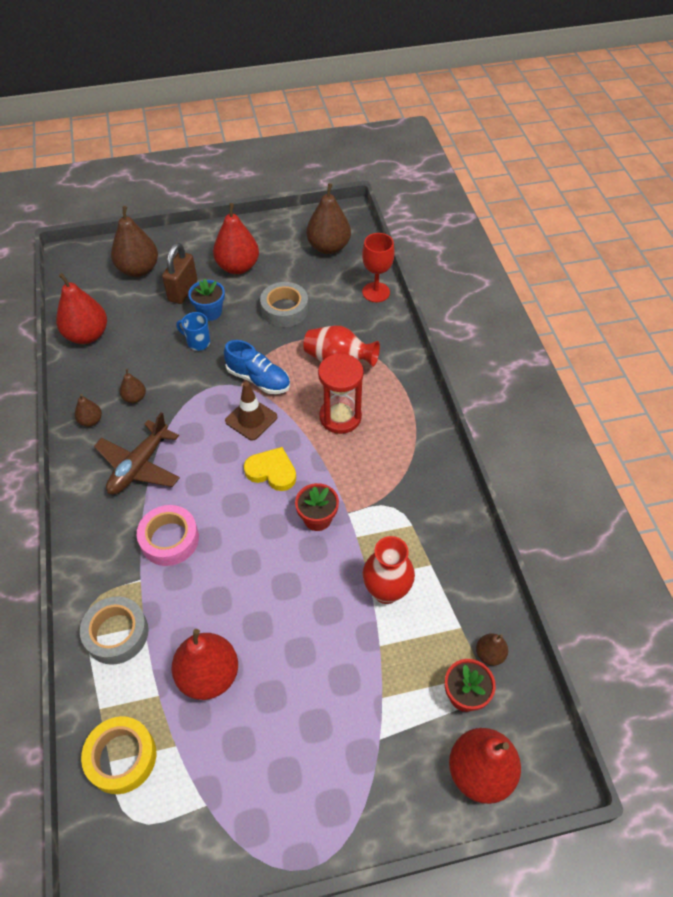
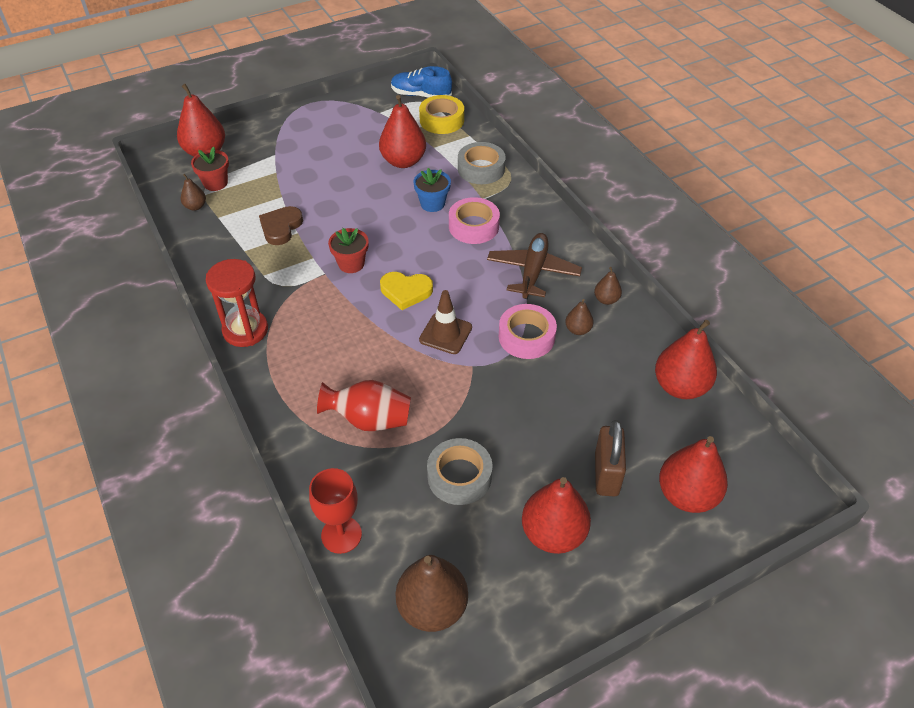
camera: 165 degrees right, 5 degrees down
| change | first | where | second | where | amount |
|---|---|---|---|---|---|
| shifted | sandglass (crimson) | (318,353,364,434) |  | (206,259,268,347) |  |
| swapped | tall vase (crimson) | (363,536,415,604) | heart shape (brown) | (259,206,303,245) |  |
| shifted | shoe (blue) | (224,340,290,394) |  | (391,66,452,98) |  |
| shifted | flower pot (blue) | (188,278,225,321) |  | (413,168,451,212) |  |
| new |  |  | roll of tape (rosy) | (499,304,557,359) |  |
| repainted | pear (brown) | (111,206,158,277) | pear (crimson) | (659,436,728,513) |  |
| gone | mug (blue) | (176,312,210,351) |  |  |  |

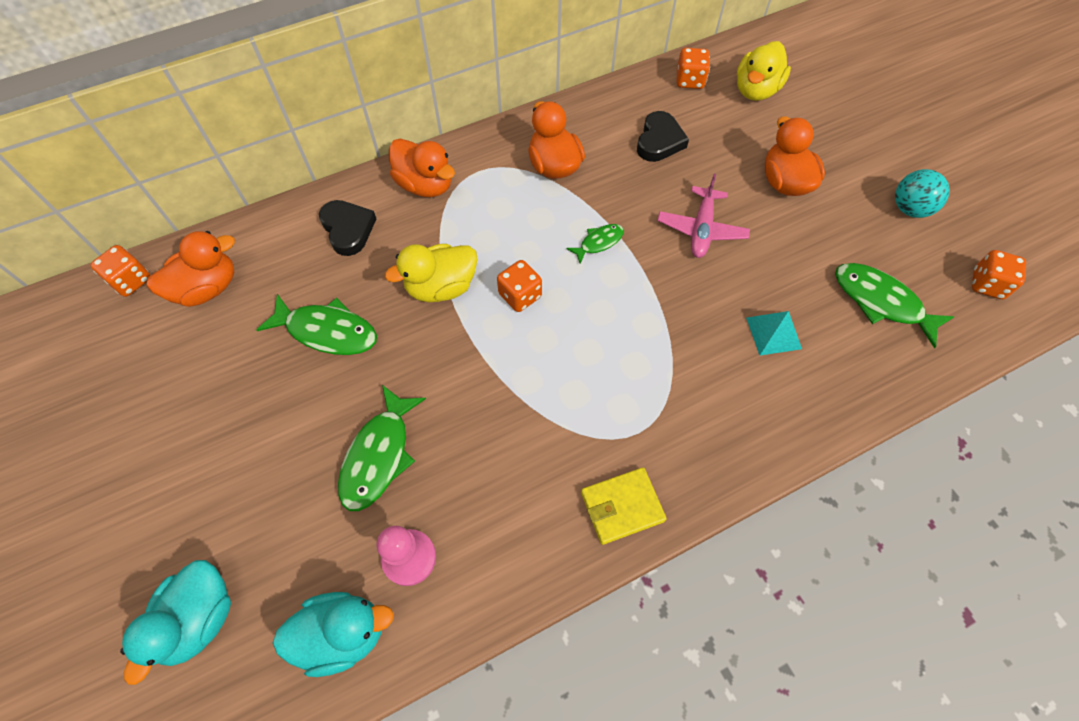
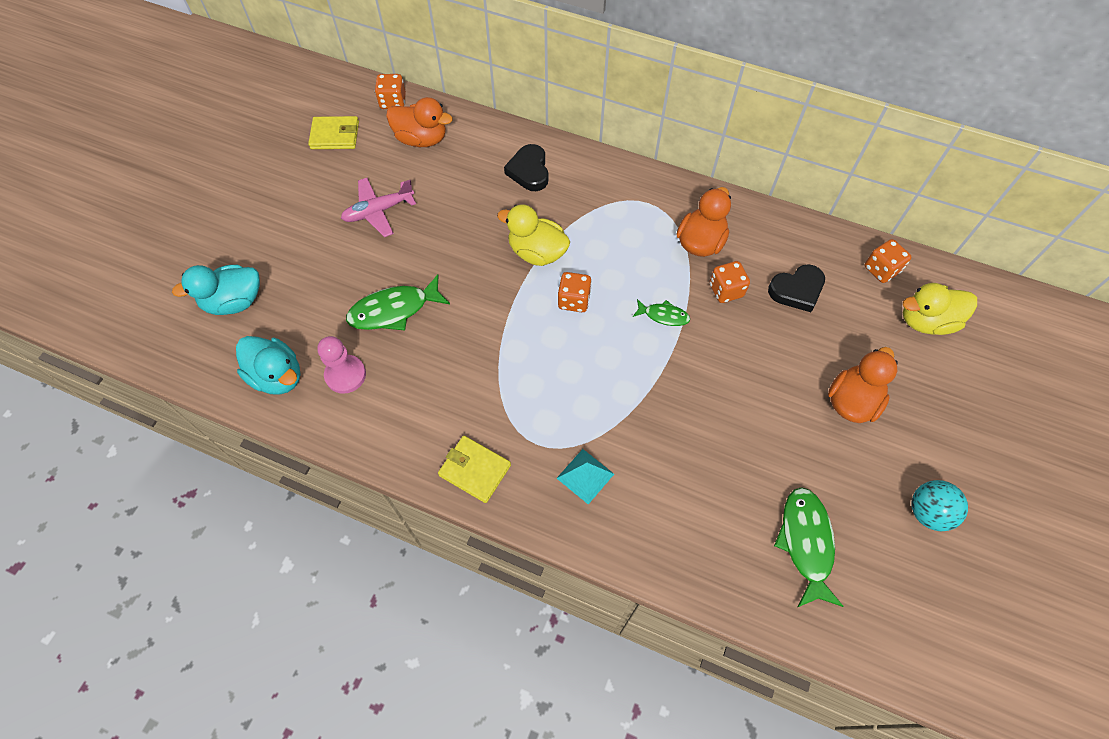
camera: 50 degrees right, 0 degrees up
| change | first | where | second | where | amount |
|---|---|---|---|---|---|
| new |  |  | wallet (yellow) | (308,116,359,149) |  |
| shifted | aeroplane (rosy) | (657,174,750,258) |  | (341,178,416,237) |  |
| rotated | heart shape (black) | (319,200,376,256) |  | (504,144,549,191) | 150 degrees clockwise |
| shifted | pyramid (aqua) | (746,311,802,355) |  | (557,449,614,504) |  |
| shifted | game die (orange) | (972,250,1026,299) |  | (709,261,750,303) |  |
| gone | fish (emerald) | (256,294,377,355) |  |  |  |
| gone | duck (orange) | (389,139,455,197) |  |  |  |

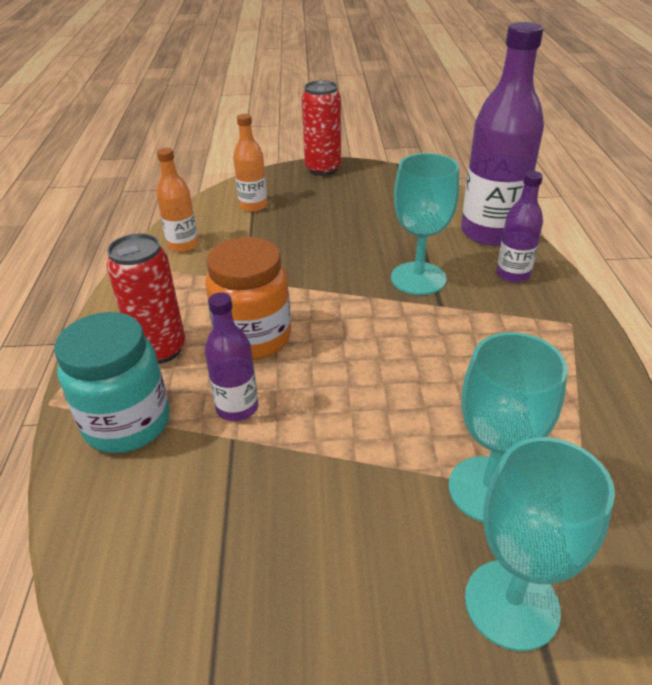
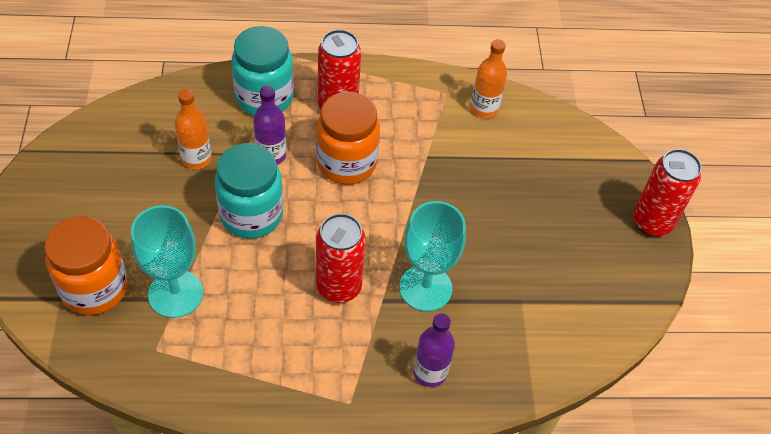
camera: 85 degrees right, 15 degrees up
| change | first | where | second | where | amount |
|---|---|---|---|---|---|
| swapped | chalice (aqua) | (465,437,615,651) | jar (orange) | (45,216,128,315) |  |
| shifted | bottle (orange) | (233,114,268,212) |  | (175,89,212,169) |  |
| new |  |  | jar (aqua) | (215,143,283,239) |  |
| new |  |  | can (crimson) | (316,213,366,303) |  |
| gone | bottle (purple) | (461,22,544,246) |  |  |  |

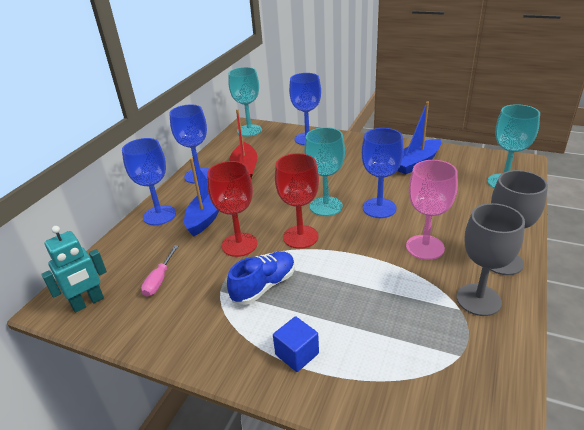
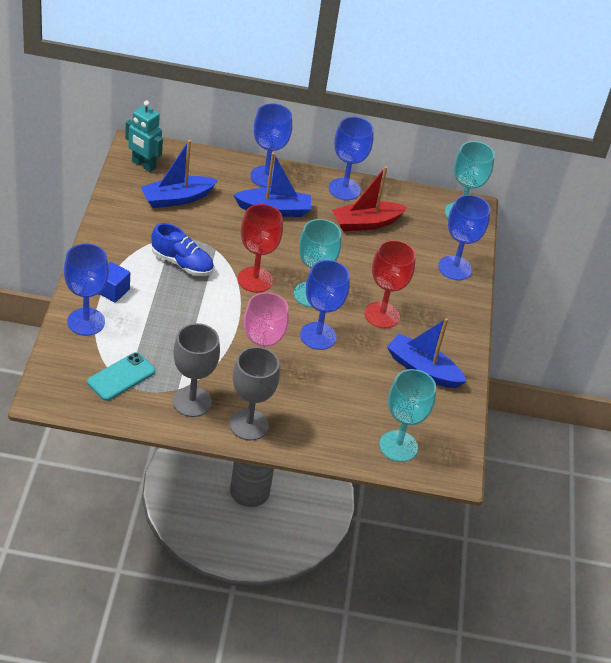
camera: 65 degrees right, 10 degrees up
| change | first | where | second | where | amount |
|---|---|---|---|---|---|
| new |  |  | chalice (blue) | (64,244,109,336) |  |
| new |  |  | smartphone (aqua) | (87,352,155,401) |  |
| swapped | flat screwdriver (rosy) | (141,245,178,297) | toy boat (blue) | (141,140,218,208) |  |
| shifted | chalice (crimson) | (207,161,257,257) |  | (364,240,416,328) |  |

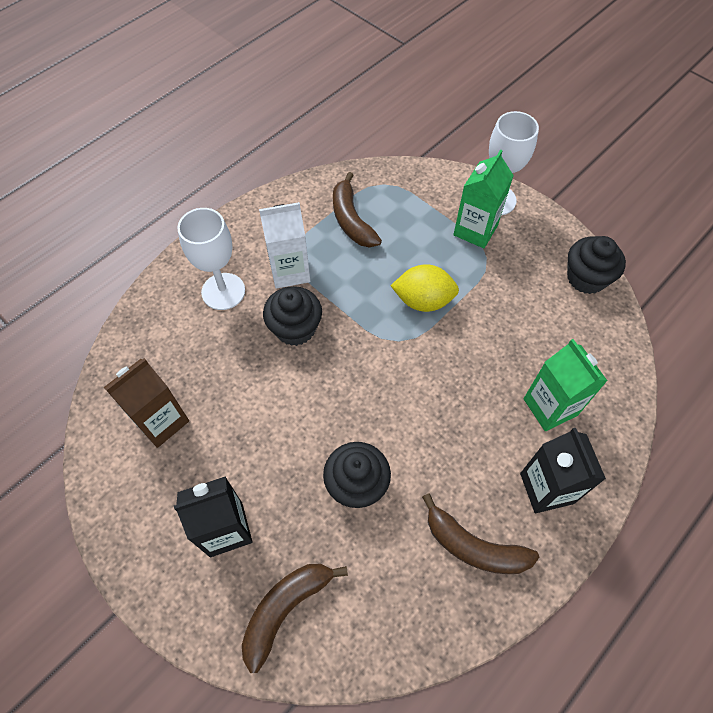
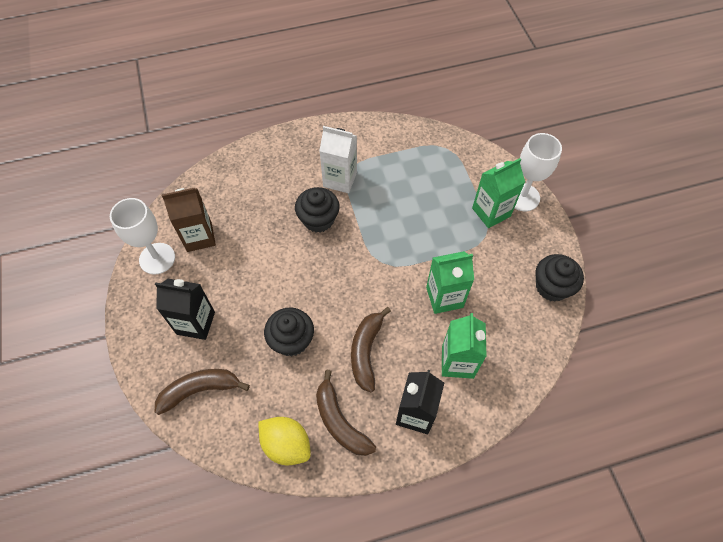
camera: 30 degrees right, 0 degrees up
| change | first | where | second | where | amount |
|---|---|---|---|---|---|
| shifted | chalice (white) | (177,208,245,310) |  | (110,198,175,275) |  |
| shifted | citrus fruit (yellow) | (391,264,459,312) |  | (258,417,311,465) |  |
| shifted | banana fruit (brown) | (333,172,382,247) |  | (351,307,391,393) |  |
| new |  |  | milk carton (emerald) | (426,251,474,314) |  |

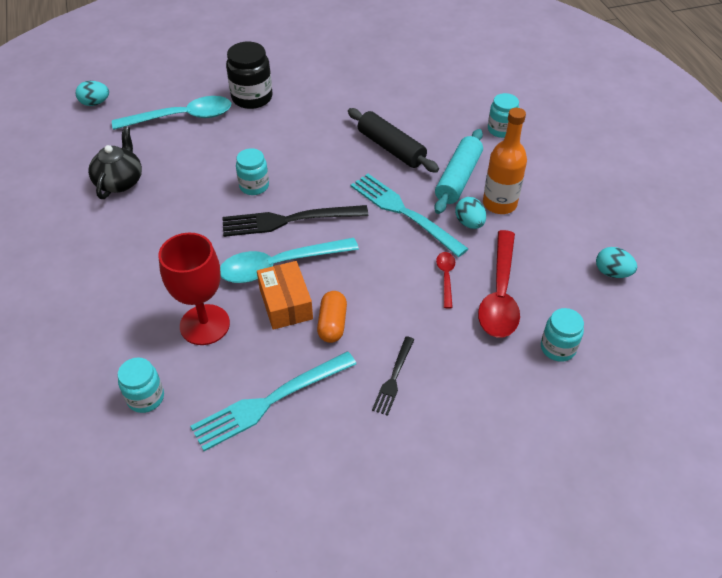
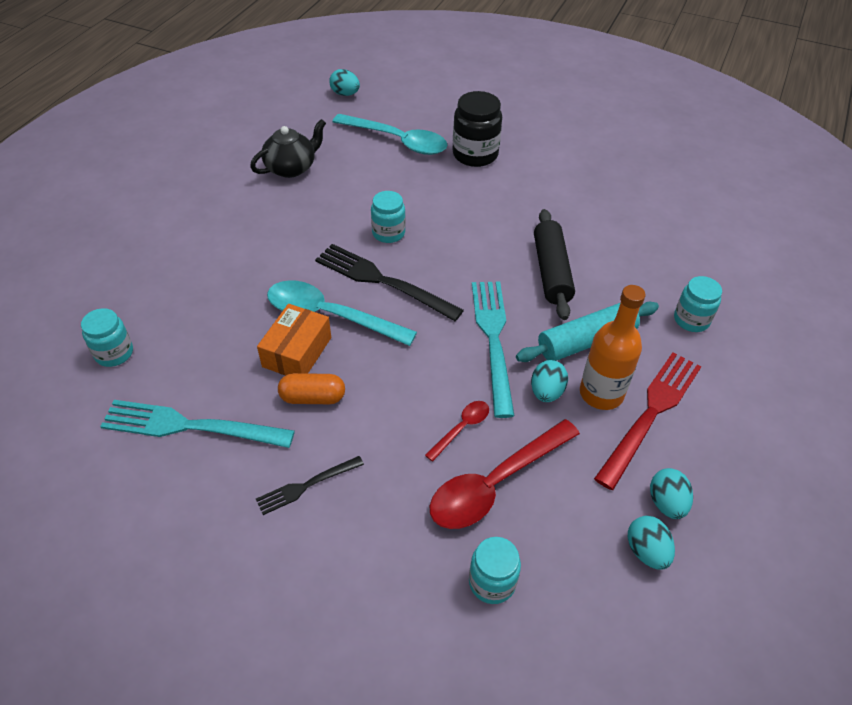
camera: 40 degrees right, 0 degrees up
| change | first | where | second | where | amount |
|---|---|---|---|---|---|
| rotated | pill shape (orange) | (317,291,347,343) |  | (278,373,345,404) | 45 degrees clockwise |
| new |  |  | fork (crimson) | (594,352,701,490) |  |
| new |  |  | egg shape (aqua) | (650,468,693,519) |  |
| gone | chalice (crimson) | (159,233,230,345) |  |  |  |

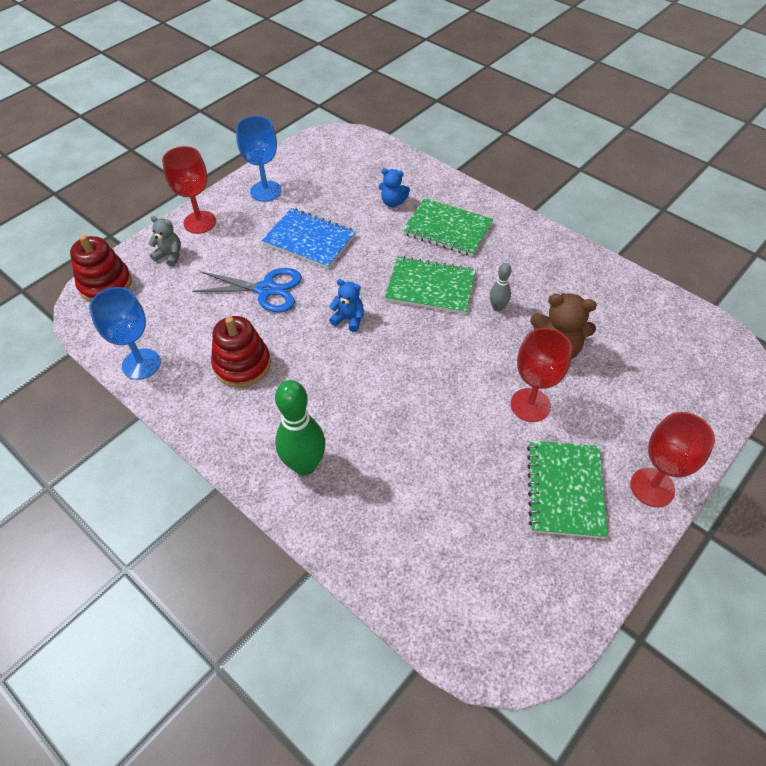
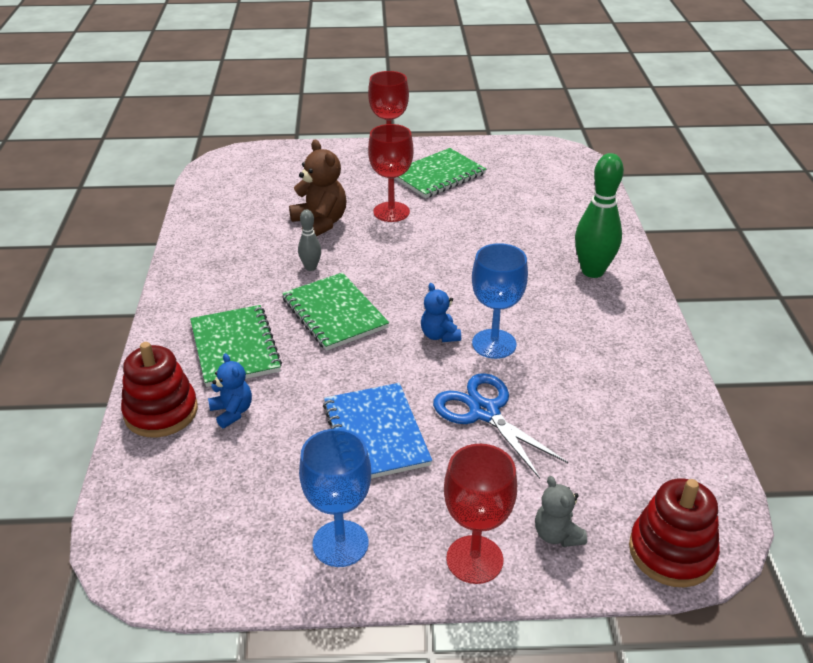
camera: 135 degrees left, 15 degrees down
| change | first | where | second | where | amount |
|---|---|---|---|---|---|
| shifted | stacking rings (crimson) | (211,316,271,387) |  | (121,342,198,438) |  |
| shifted | chalice (blue) | (89,287,161,380) |  | (472,243,528,359) |  |

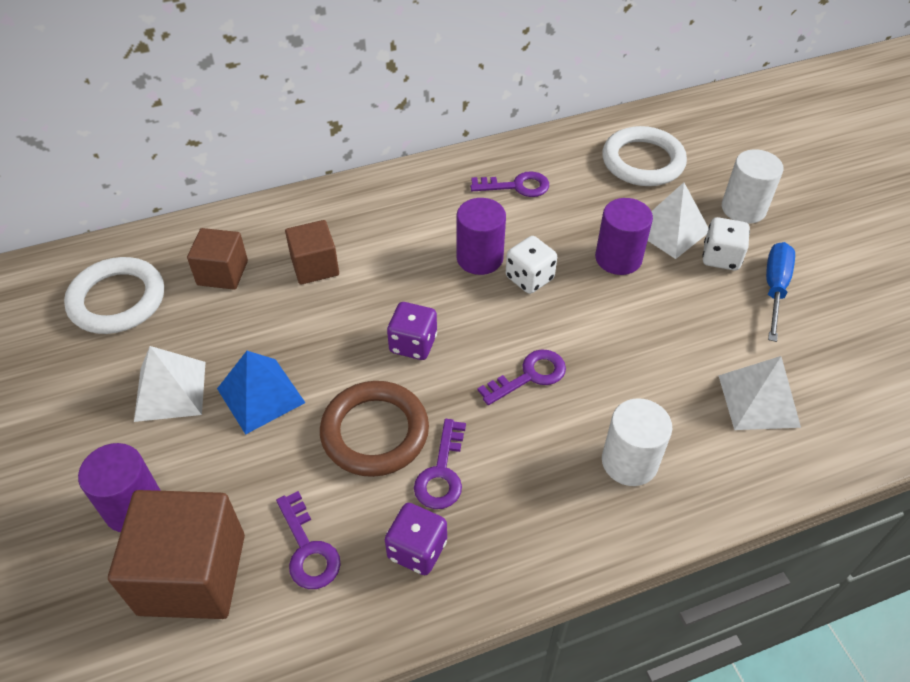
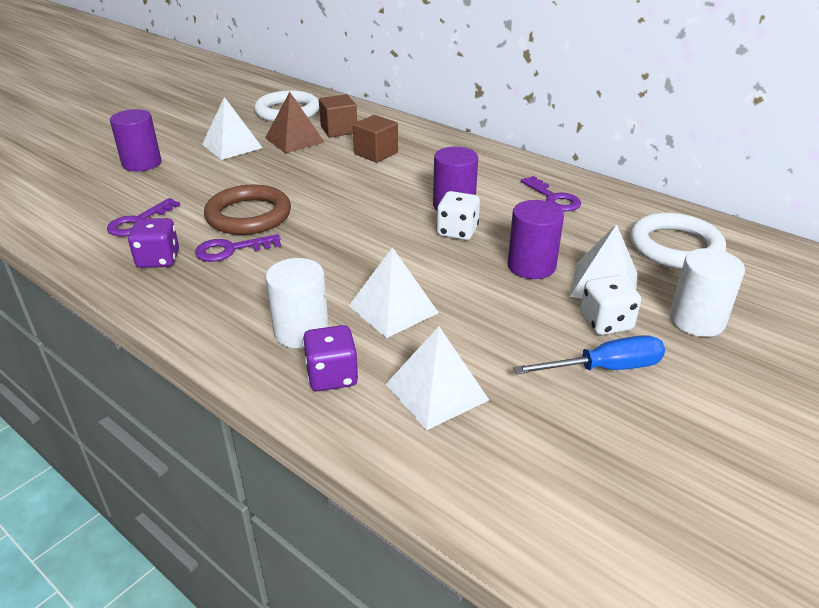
camera: 60 degrees right, 15 degrees down
| change | first | where | second | where | amount |
|---|---|---|---|---|---|
| new |  |  | pyramid (brown) | (265,92,325,153) |  |
| shifted | game die (purple) | (387,302,437,360) |  | (303,325,359,391) |  |
| new |  |  | pyramid (white) | (349,247,439,338) |  |
| gone | block (brown) | (108,490,245,619) |  |  |  |
| gone | pyramid (blue) | (217,351,305,435) |  |  |  |
| gone | latchkey (purple) | (478,349,566,405) |  |  |  |

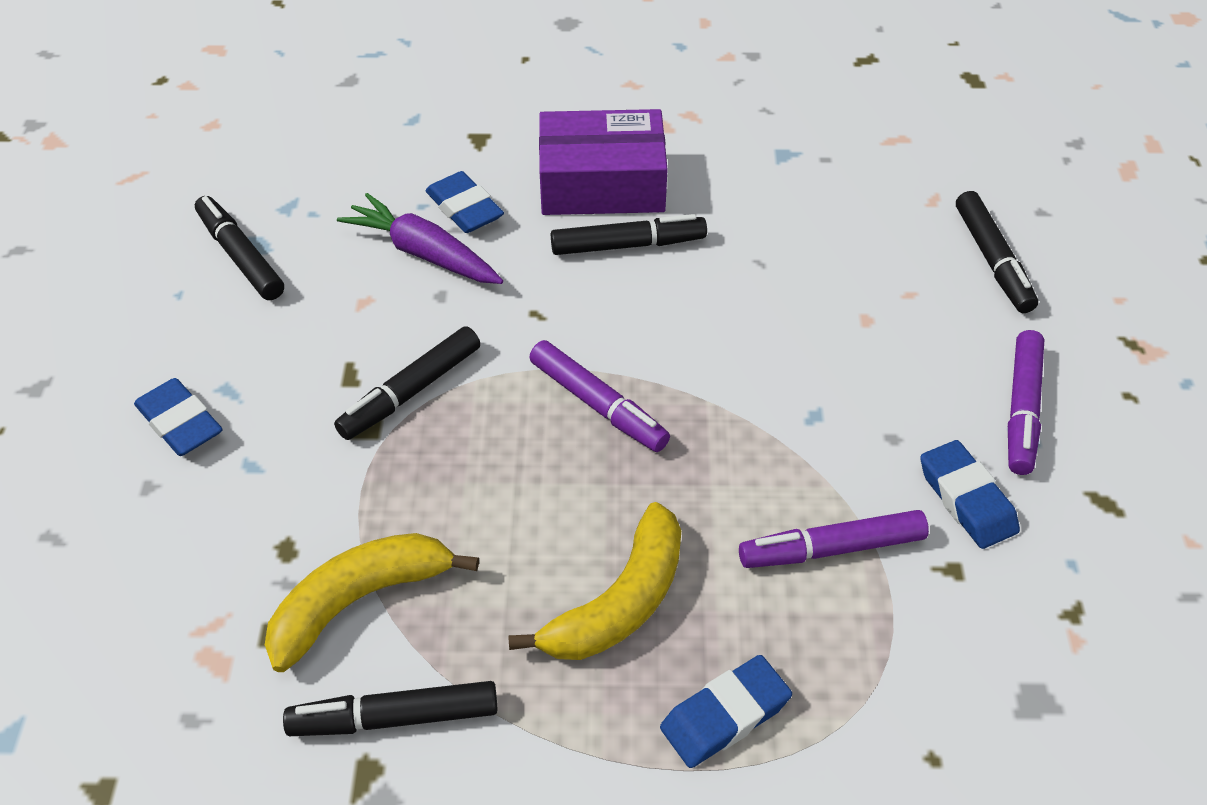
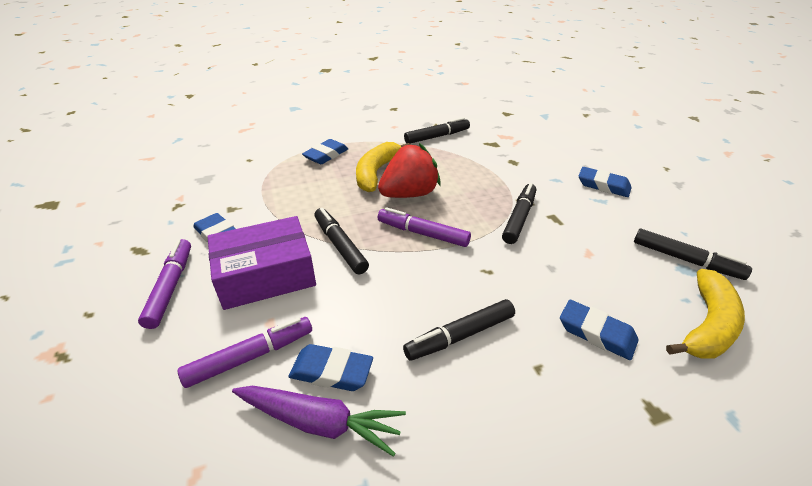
camera: 160 degrees right, 10 degrees down
| change | first | where | second | where | amount |
|---|---|---|---|---|---|
| shifted | marker pen (purple) | (739,510,929,568) |  | (178,317,312,388) |  |
| shifted | parcel (purple) | (539,109,668,215) |  | (208,216,316,310) |  |
| shifted | root vegetable (purple) | (337,193,503,284) |  | (232,386,406,457) |  |
| new |  |  | gum eraser (blue) | (288,344,373,391) |  |
| shifted | marker pen (black) | (956,191,1038,313) |  | (314,208,369,275) |  |
| new |  |  | berry (crimson) | (378,143,441,198) |  |
| shifted | banana fruit (yellow) | (265,533,479,672) |  | (666,269,745,359) |  |

